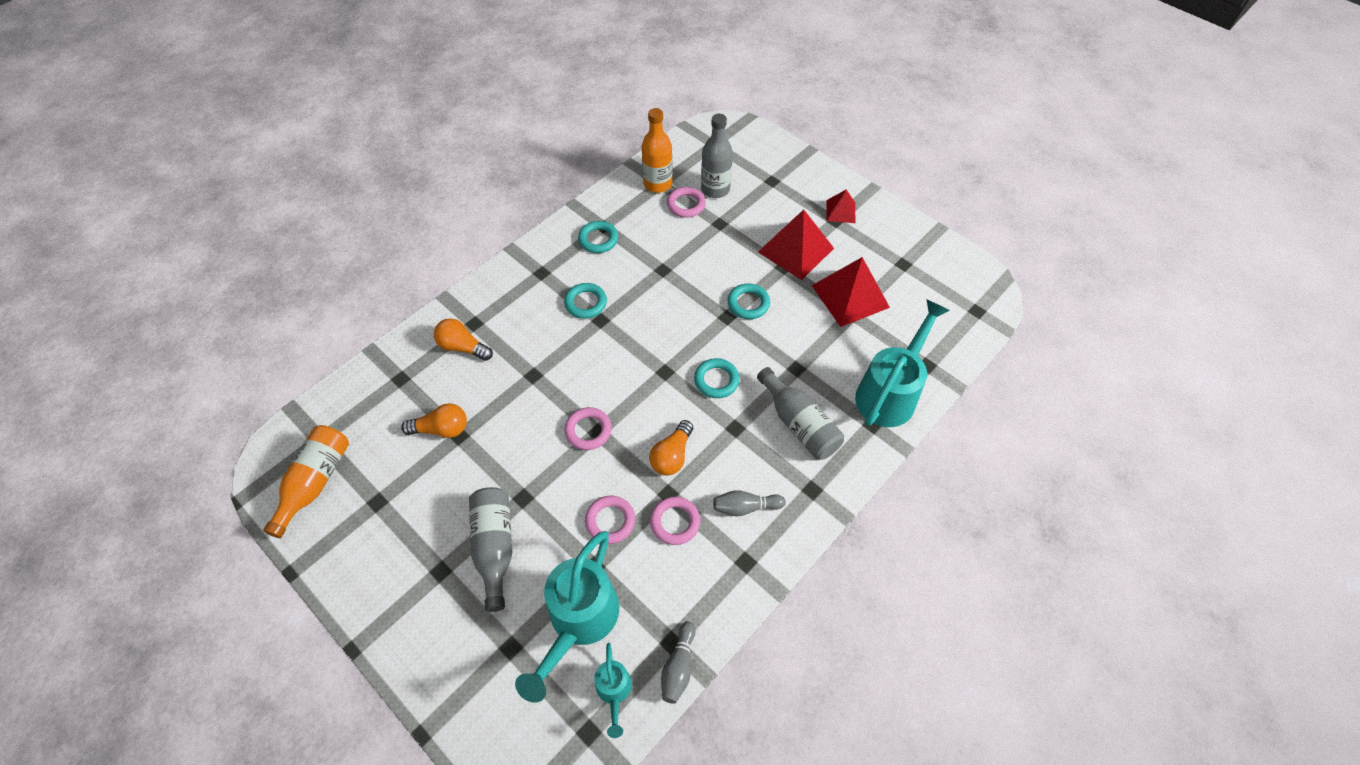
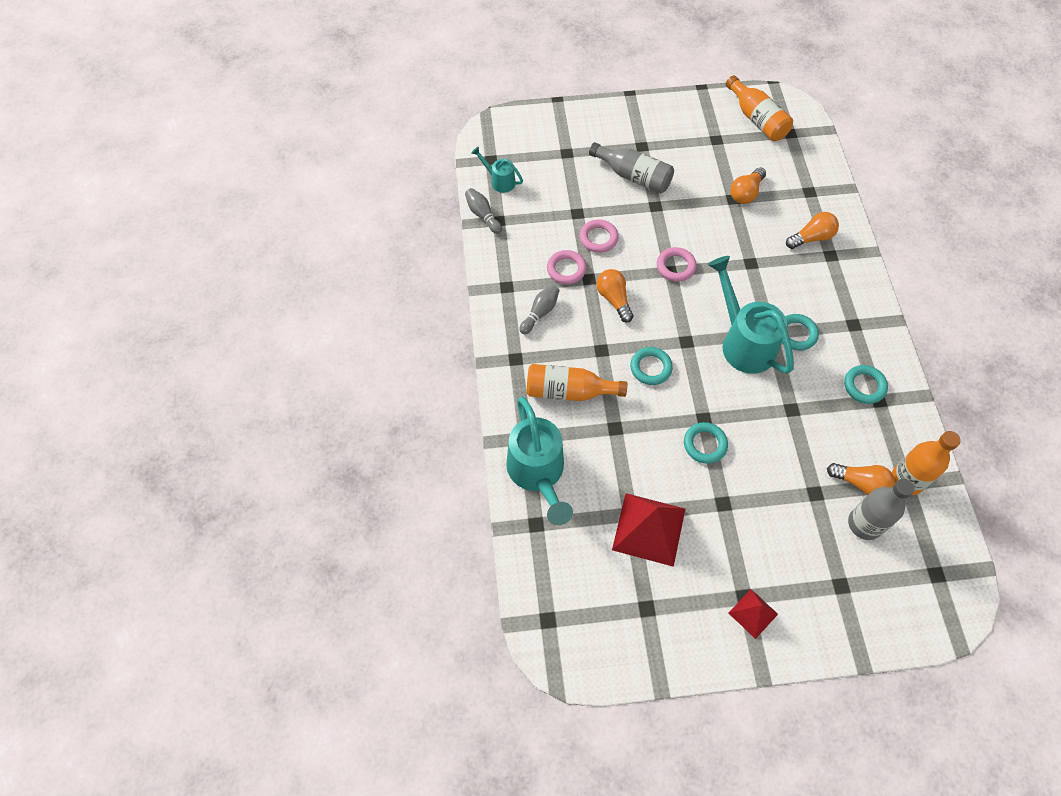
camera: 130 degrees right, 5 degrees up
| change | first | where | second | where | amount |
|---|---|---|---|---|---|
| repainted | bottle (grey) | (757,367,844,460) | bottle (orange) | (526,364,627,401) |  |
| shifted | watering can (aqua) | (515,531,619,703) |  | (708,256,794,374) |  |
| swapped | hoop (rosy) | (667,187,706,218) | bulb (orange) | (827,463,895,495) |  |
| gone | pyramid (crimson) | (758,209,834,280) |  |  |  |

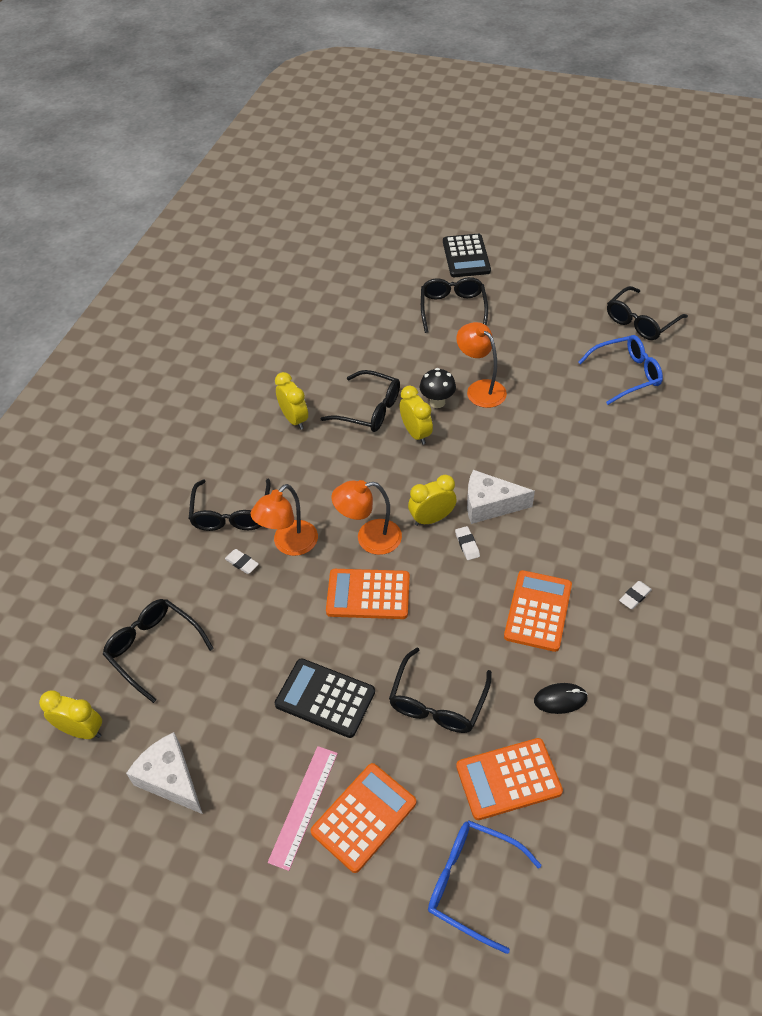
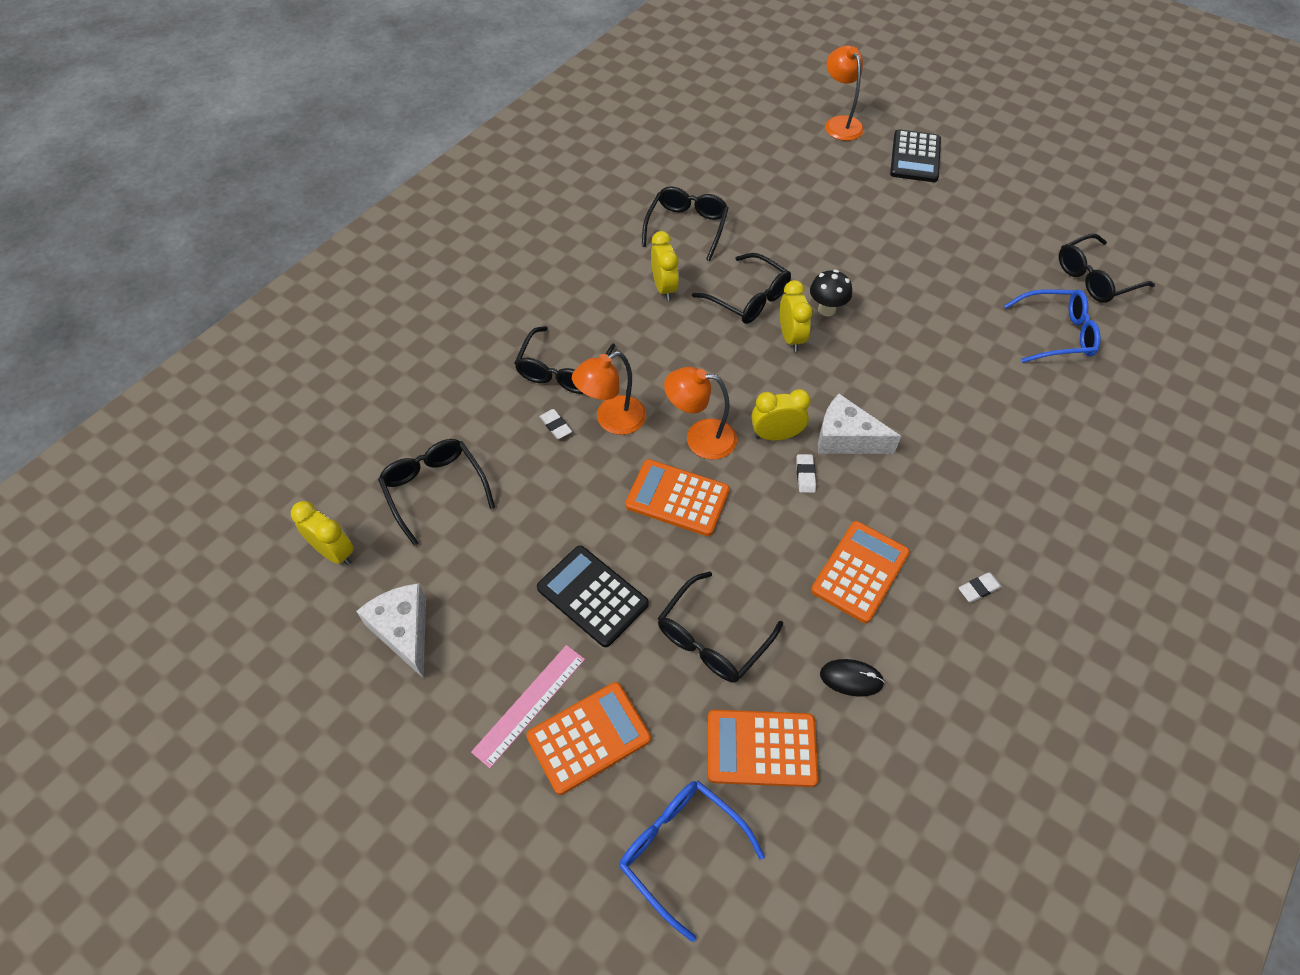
camera: 15 degrees right, 5 degrees up
| change | first | where | second | where | amount |
|---|---|---|---|---|---|
| shifted | glasses (black) | (421,277,488,333) |  | (642,186,729,261) |  |
| shifted | reading lamp (orange) | (456,322,507,408) |  | (825,45,864,141) |  |

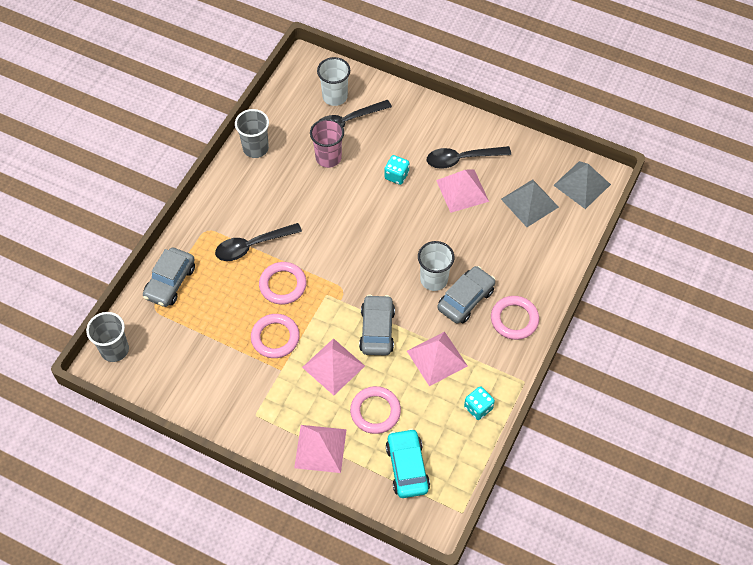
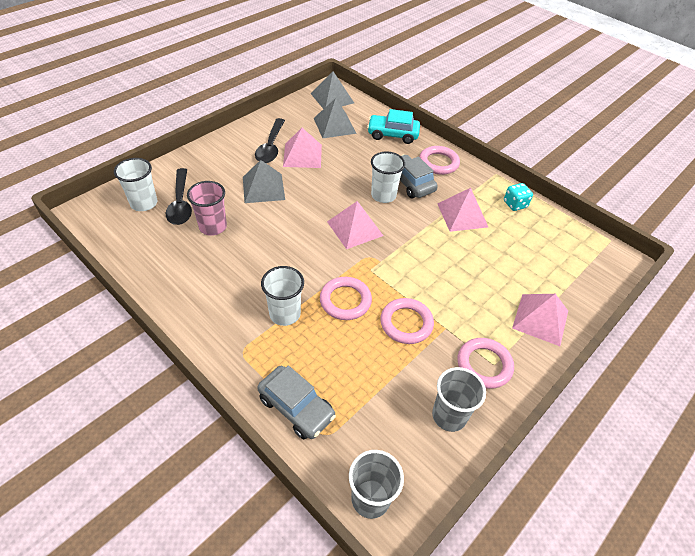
camera: 75 degrees left, 10 degrees down
| change | first | where | second | where | amount |
|---|---|---|---|---|---|
| swapped | game die (aqua) | (384,155,410,185) | pyramid (grey) | (243,160,285,203) |  |
| swapped | teaspoon (black) | (215,223,302,261) | beaker (white) | (261,266,304,326) |  |
| shifted | pyramid (rosy) | (302,338,365,395) |  | (327,201,383,249) |  |
| shifted | automobile (aqua) | (386,428,430,498) |  | (367,109,420,144) |  |
| shifted | beaker (grey) | (235,109,269,158) |  | (432,367,486,432) |  |
| shifted | hoop (rosy) | (350,386,401,434) |  | (458,338,514,389) |  |
| gone | automobile (grey) | (359,295,395,356) |  |  |  |

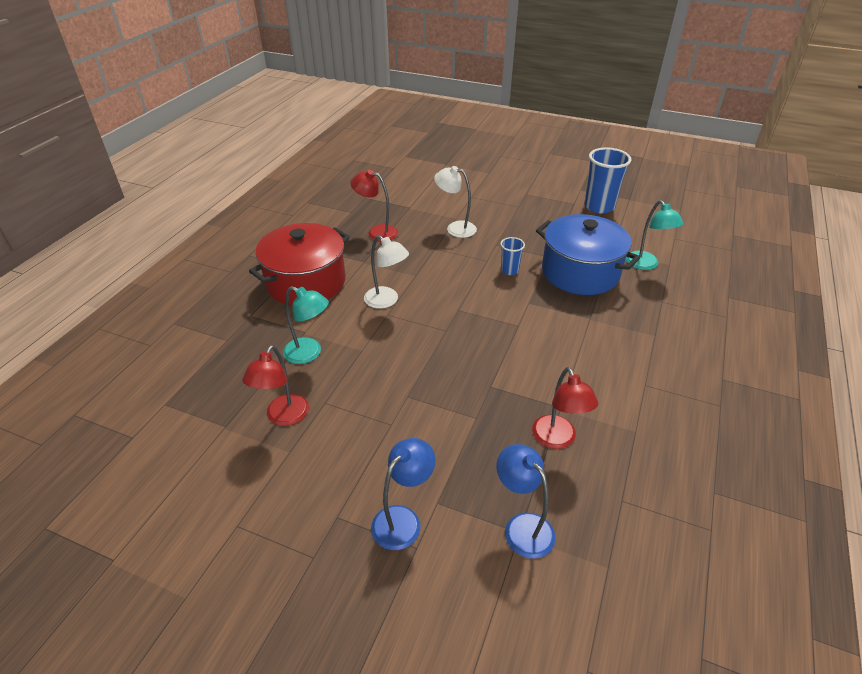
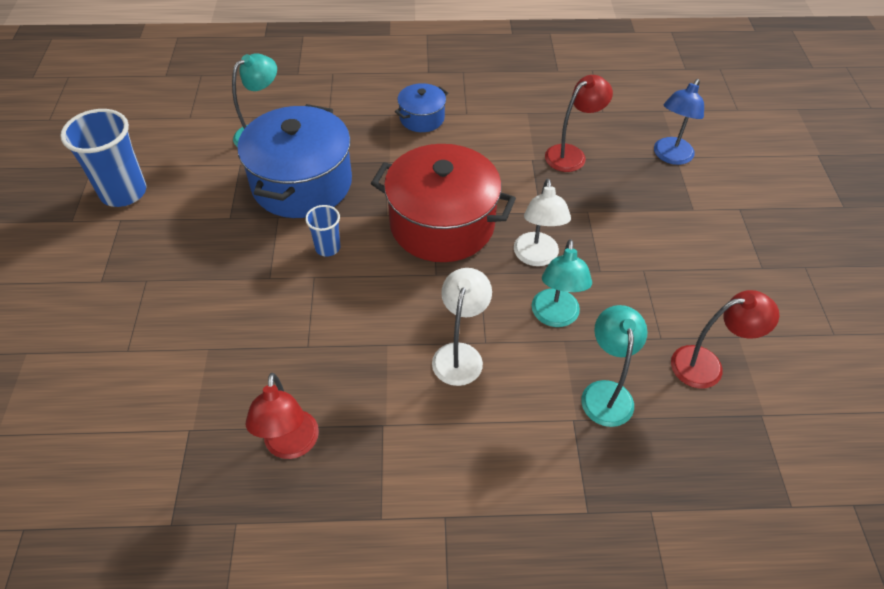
camera: 115 degrees left, 10 degrees up
| change | first | where | second | where | amount |
|---|---|---|---|---|---|
| shifted | cooking pot (crimson) | (249,223,350,306) |  | (371,144,516,262) |  |
| new |  |  | cooking pot (blue) | (395,83,448,132) |  |
| shifted | reading lamp (white) | (434,166,477,238) |  | (514,179,571,266) |  |
| new |  |  | reading lamp (aqua) | (532,239,592,327) |  |
| gone | reading lamp (blue) | (371,438,435,550) |  |  |  |

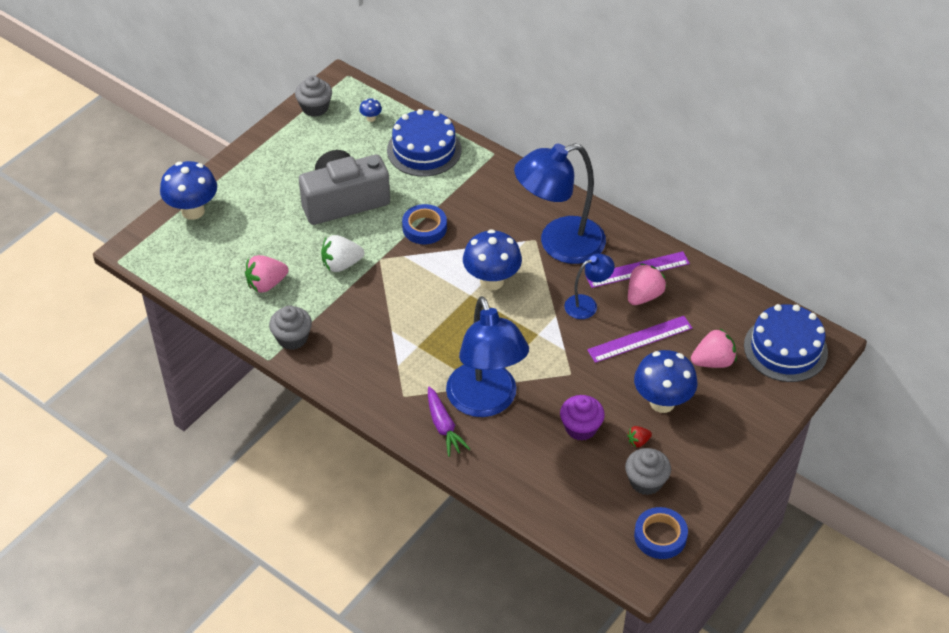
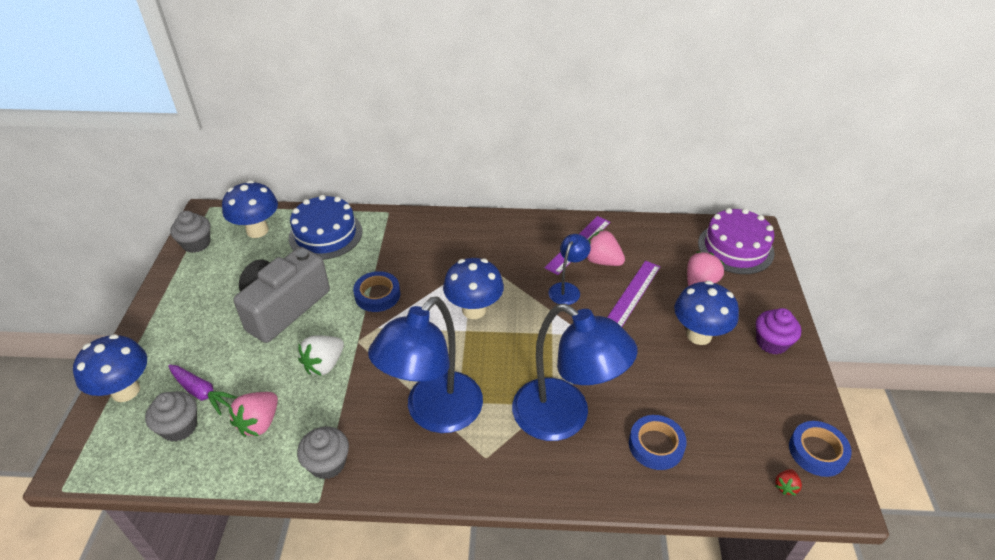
camera: 35 degrees left, 5 degrees down
| change | first | where | second | where | amount |
|---|---|---|---|---|---|
| shifted | muffin (grey) | (625,448,671,495) |  | (145,391,197,442) |  |
| shifted | root vegetable (purple) | (428,387,470,457) |  | (168,364,238,415) |  |
| scaled | fungus (blue) | (359,98,382,122) |  | (222,181,278,238) | x2.38 |
| shifted | reading lamp (blue) | (514,143,606,264) |  | (368,297,483,433) |  |
| rotated | berry (rosy) | (628,263,666,305) |  | (587,229,625,266) | 60 degrees counterclockwise |
| new |  |  | roll of tape (blue) | (629,415,687,470) |  |
| repainted | gateau (blue) | (744,304,828,382) | gateau (purple) | (698,208,775,274) |  |
| shifted | muffin (purple) | (560,395,605,441) |  | (756,308,801,355) |  |
| shifted | berry (crimson) | (627,426,652,447) |  | (775,469,802,496) |  |

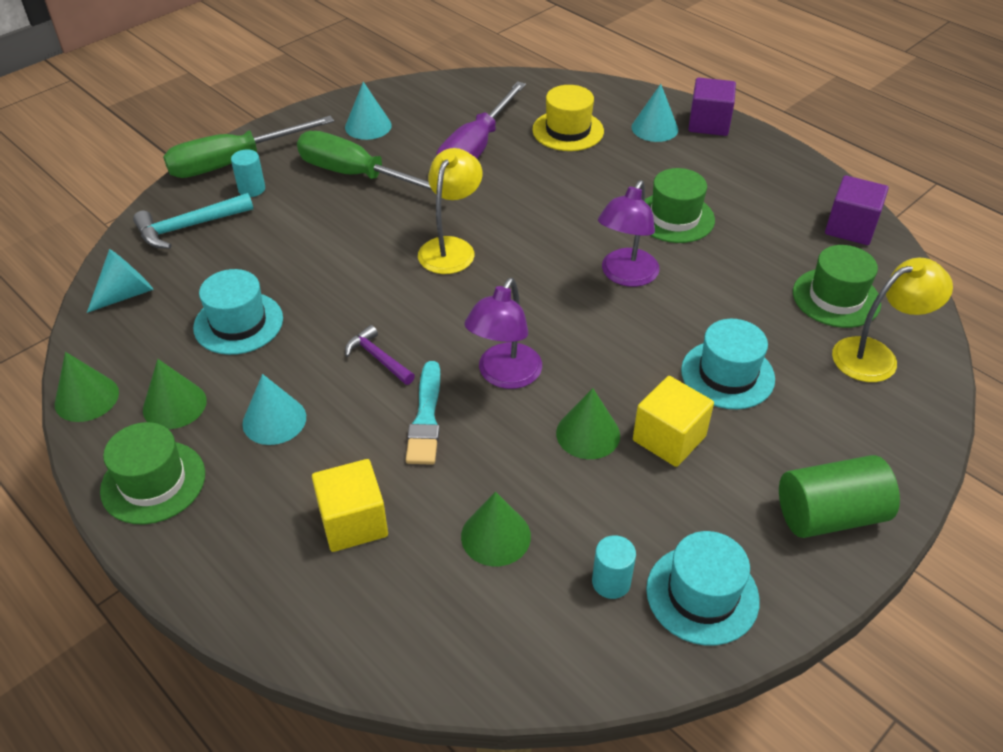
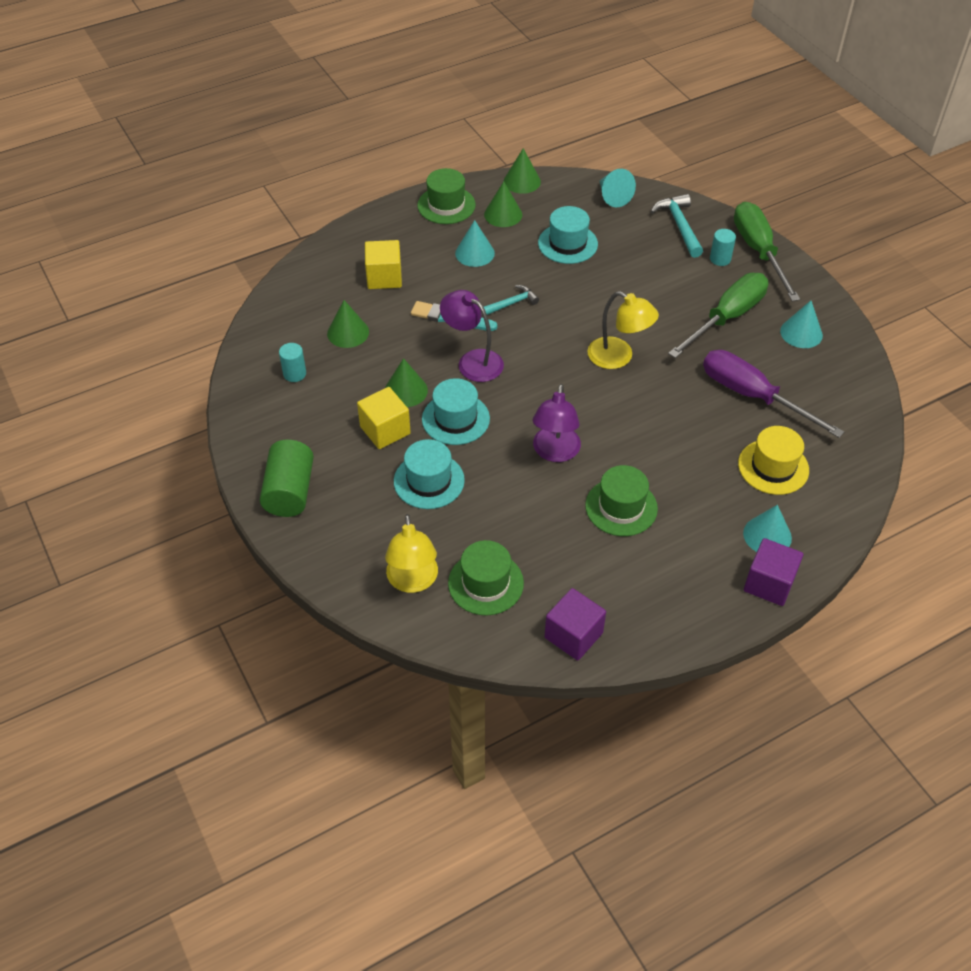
camera: 105 degrees right, 5 degrees up
| change | first | where | second | where | amount |
|---|---|---|---|---|---|
| shifted | top hat (aqua) | (646,531,760,645) |  | (422,378,490,445) |  |
| repainted | claw hammer (purple) | (345,325,415,385) | claw hammer (aqua) | (484,285,539,315) |  |
| rotated | reading lamp (purple) | (598,180,660,287) |  | (533,384,581,462) | 120 degrees counterclockwise |

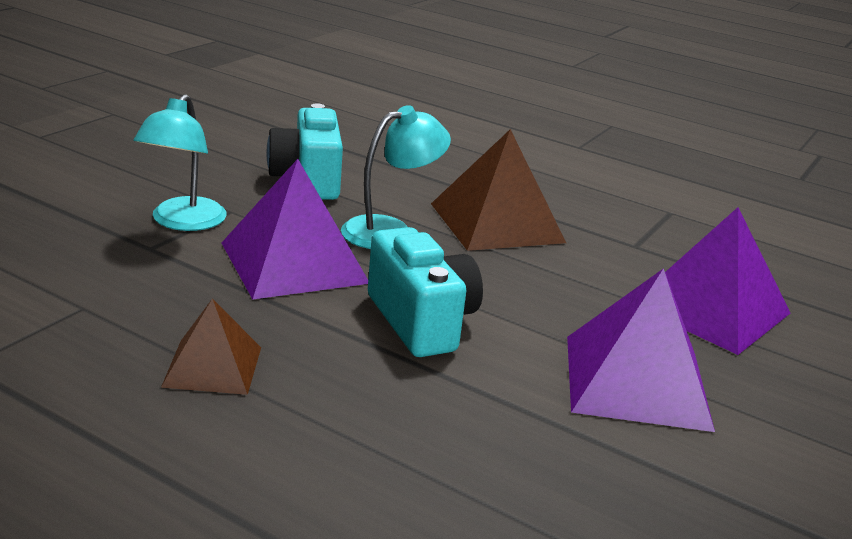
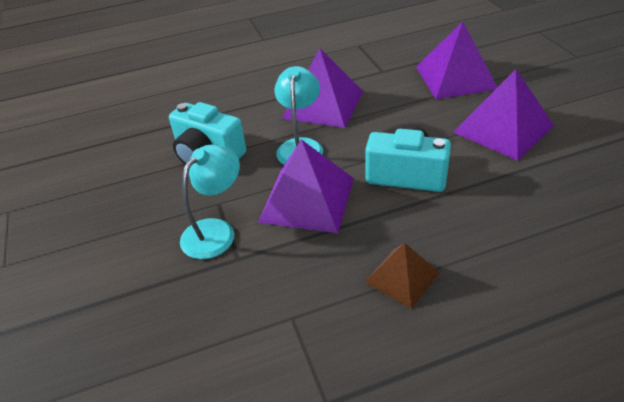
camera: 45 degrees left, 15 degrees up
| change | first | where | second | where | amount |
|---|---|---|---|---|---|
| rotated | reading lamp (aqua) | (133,94,227,231) |  | (180,145,240,259) | 105 degrees counterclockwise |
| repainted | pyramid (brown) | (431,129,566,251) | pyramid (purple) | (282,49,363,128) |  |

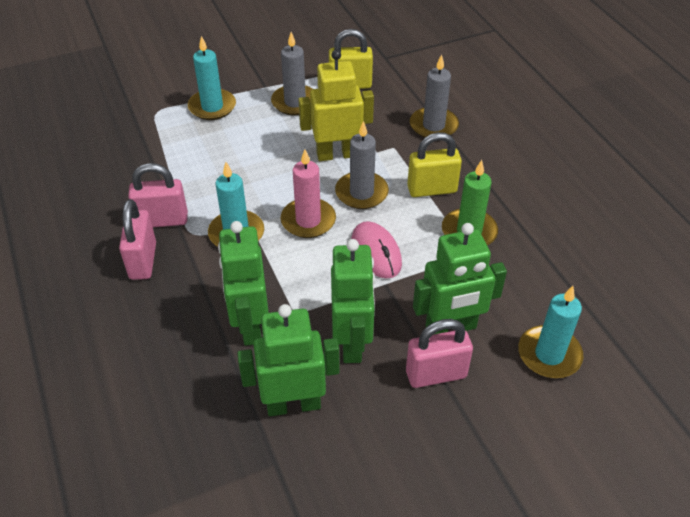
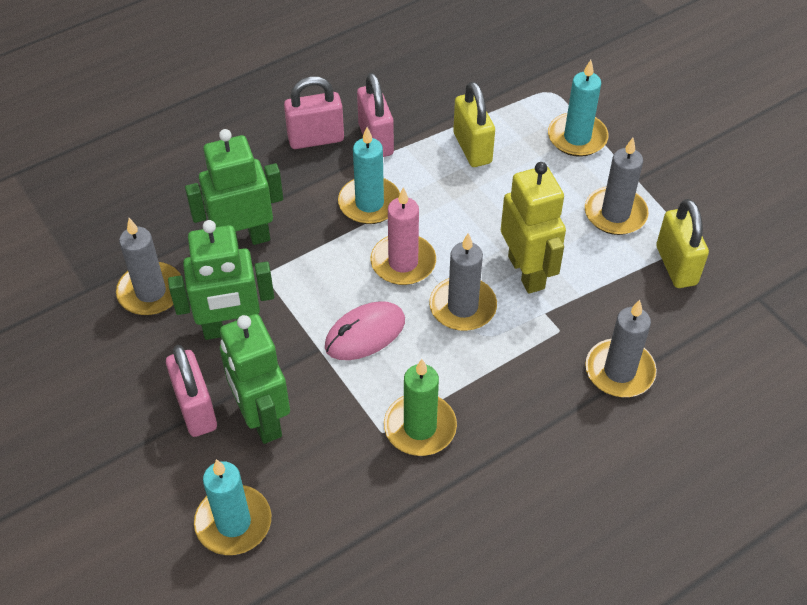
camera: 80 degrees right, 5 degrees up
| change | first | where | second | where | amount |
|---|---|---|---|---|---|
| swapped | robot (emerald) | (237,304,340,416) | candle (grey) | (116,218,181,315) |  |
| shifted | padlock (yellow) | (407,132,462,197) |  | (453,81,495,167) |  |

